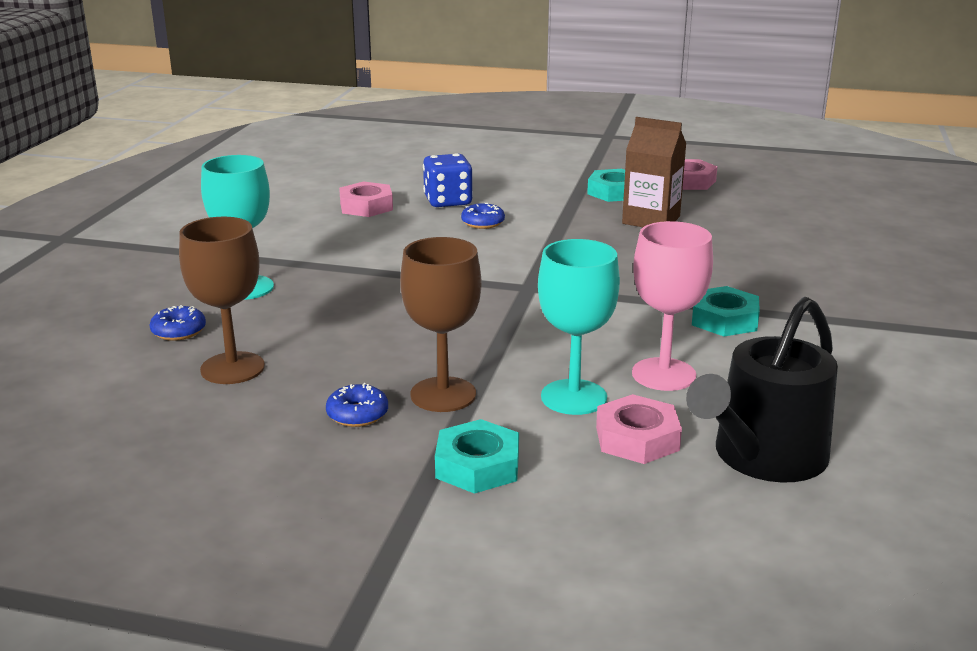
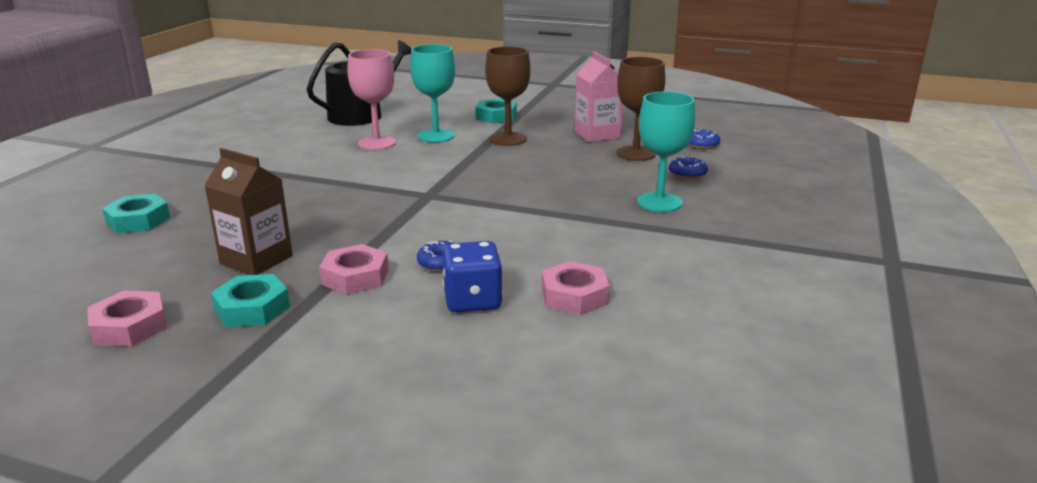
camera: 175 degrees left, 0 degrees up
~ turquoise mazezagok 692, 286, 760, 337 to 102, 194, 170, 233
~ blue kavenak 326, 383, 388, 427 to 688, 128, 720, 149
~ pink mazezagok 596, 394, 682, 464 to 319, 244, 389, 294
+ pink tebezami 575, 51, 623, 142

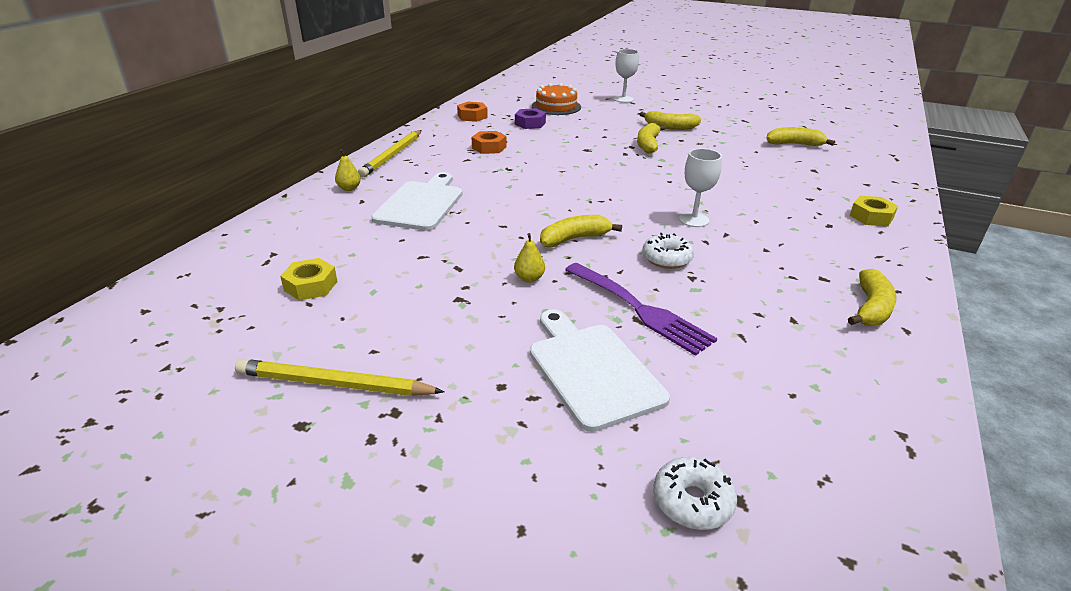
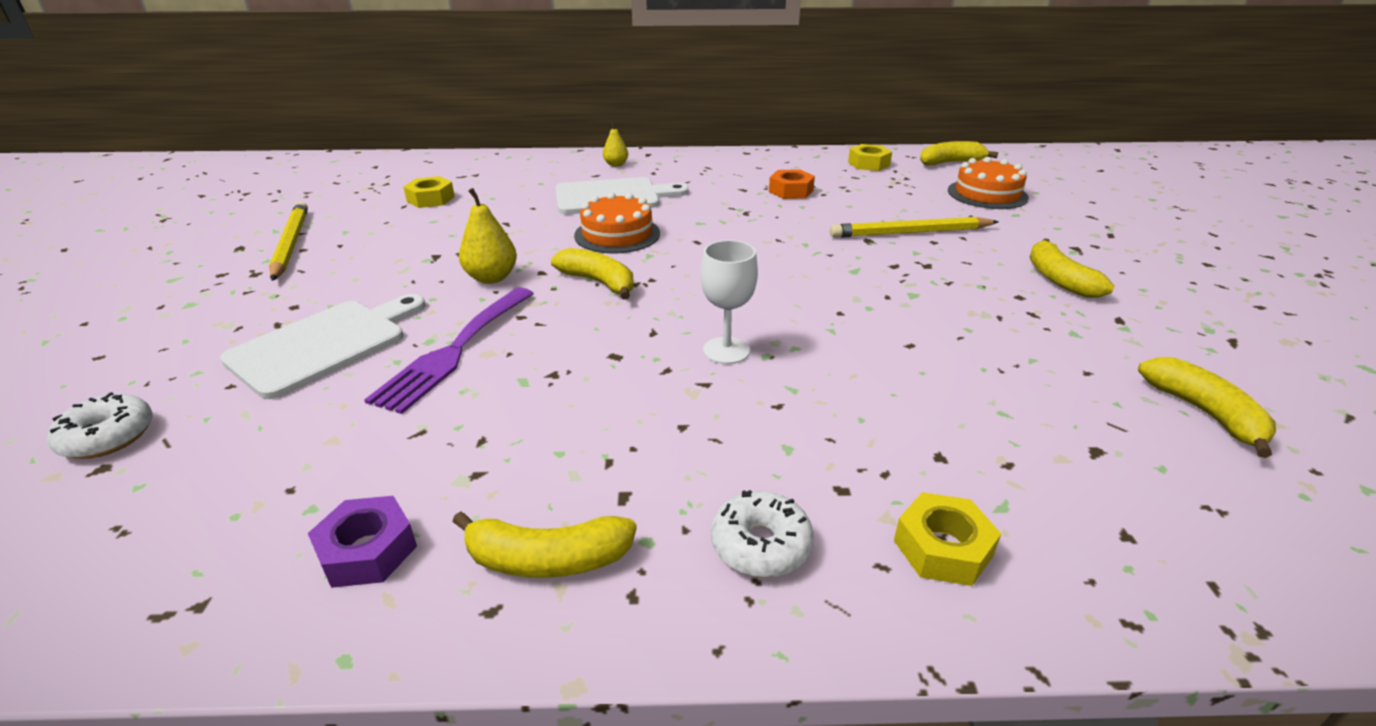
camera: 65 degrees right, 0 degrees up
- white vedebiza 614, 49, 639, 103
~ orange mazezagok 457, 102, 488, 122 to yellow mazezagok 848, 144, 892, 171
~ purple mazezagok 515, 108, 546, 129 to 308, 496, 417, 588
~ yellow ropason 637, 123, 666, 153 to 920, 141, 998, 165
~ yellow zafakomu 358, 130, 422, 177 to 830, 217, 999, 238
~ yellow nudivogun 514, 233, 545, 282 = 459, 188, 517, 284 x1.56
~ white kavenak 642, 233, 694, 269 to 711, 490, 813, 578
+ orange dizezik 574, 192, 660, 253

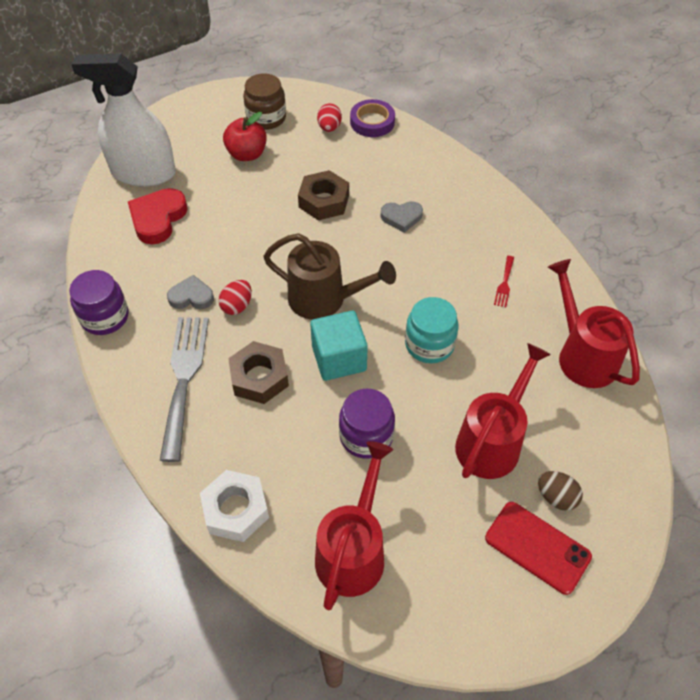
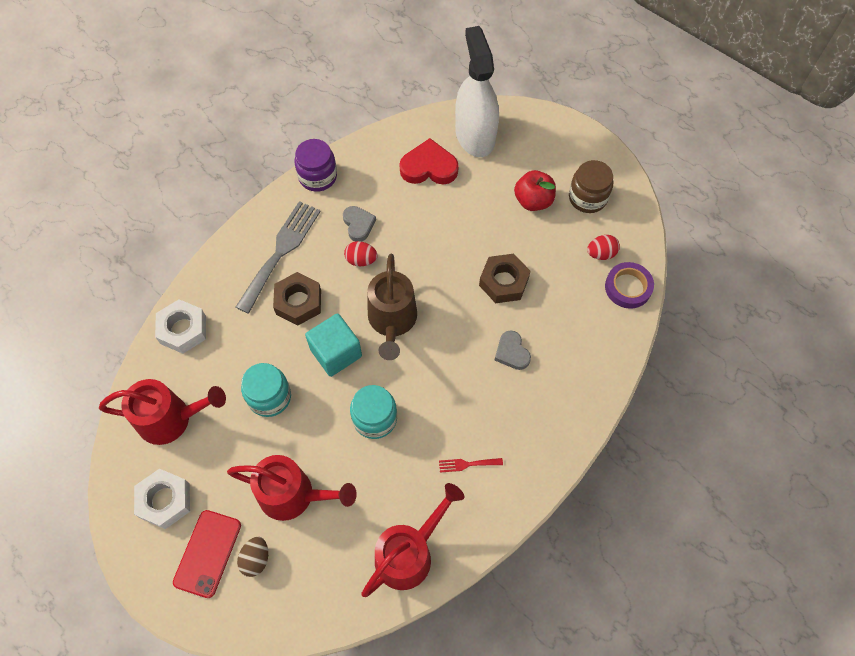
camera: 70 degrees right, 10 degrees up
~ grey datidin 160, 317, 209, 462 = 236, 201, 321, 314 45 degrees counterclockwise
~ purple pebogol 339, 388, 395, 459 to turquoise pebogol 241, 363, 291, 417
+ white mazezagok 134, 469, 190, 529

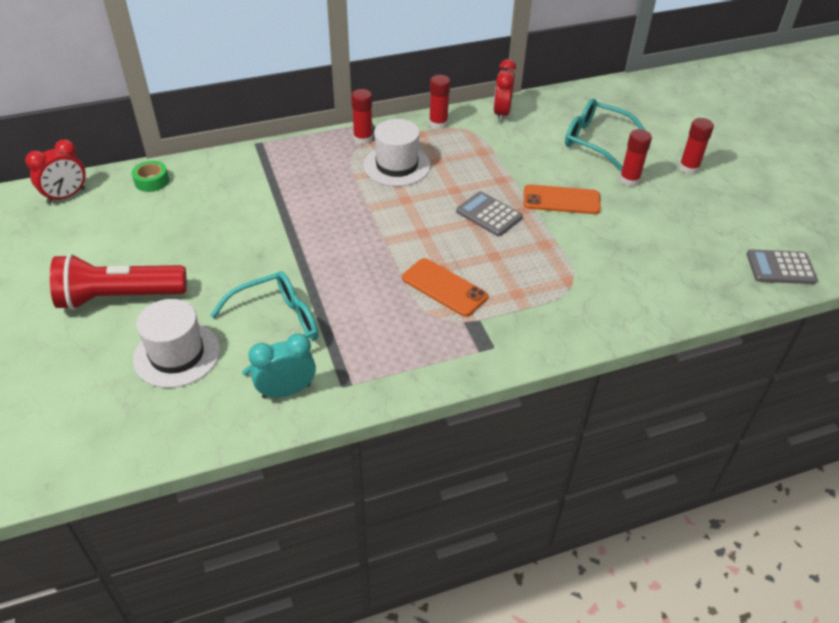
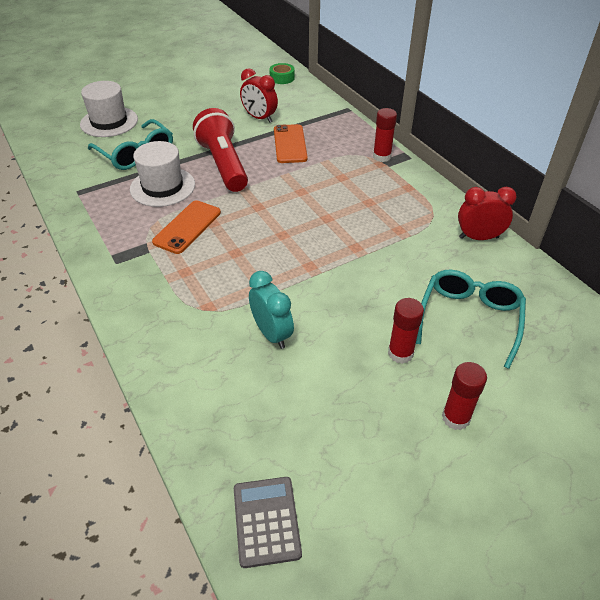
camera: 80 degrees right, 0 degrees up
- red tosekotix 429, 75, 450, 130
~ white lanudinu 364, 119, 430, 186 to 130, 141, 195, 207
~ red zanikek 25, 139, 85, 204 to 240, 68, 278, 123
~ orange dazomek 523, 185, 601, 214 to 274, 124, 308, 163
- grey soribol 456, 191, 523, 236
~ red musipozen 50, 254, 187, 310 to 193, 108, 248, 192
~ turquoise zanikek 249, 333, 316, 399 to 249, 271, 294, 349

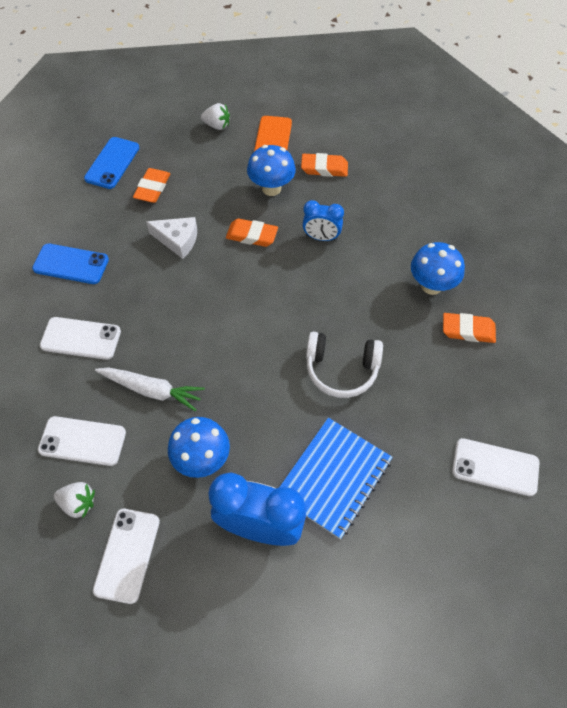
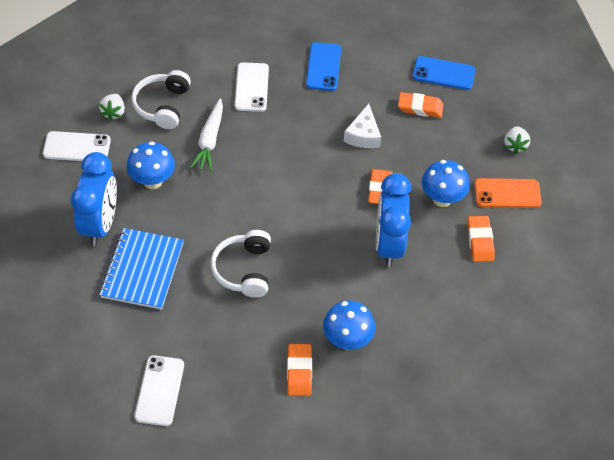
camera: 80 degrees right, 5 degrees down
~ blue zanikek 302, 200, 344, 241 = 376, 173, 412, 267 x1.78
~ white dazomek 38, 416, 126, 466 to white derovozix 131, 70, 191, 129
~ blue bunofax 279, 418, 393, 539 = 100, 228, 184, 310 75 degrees clockwise

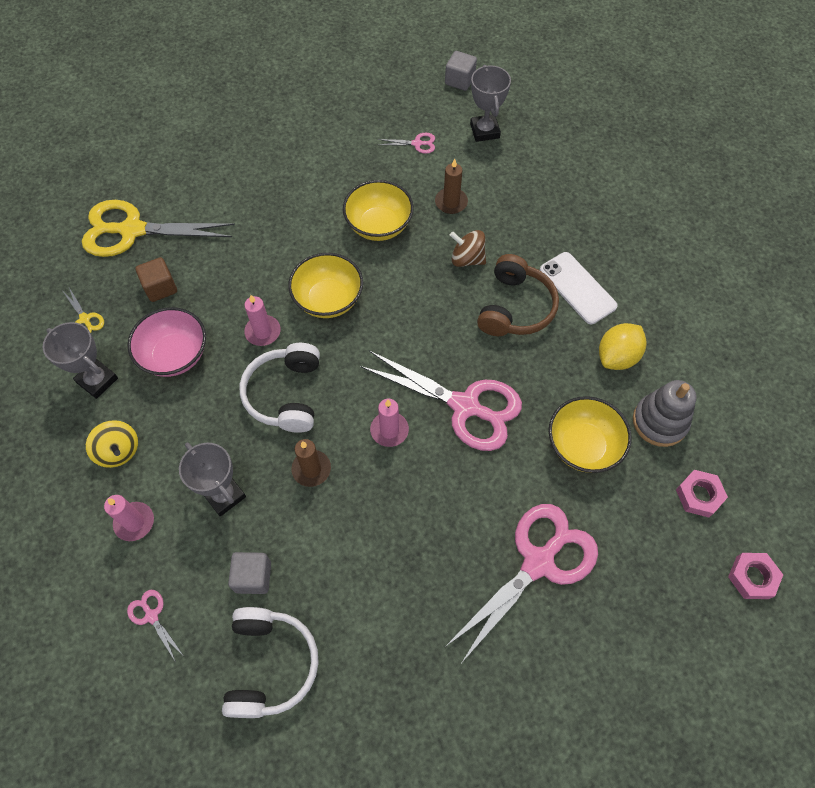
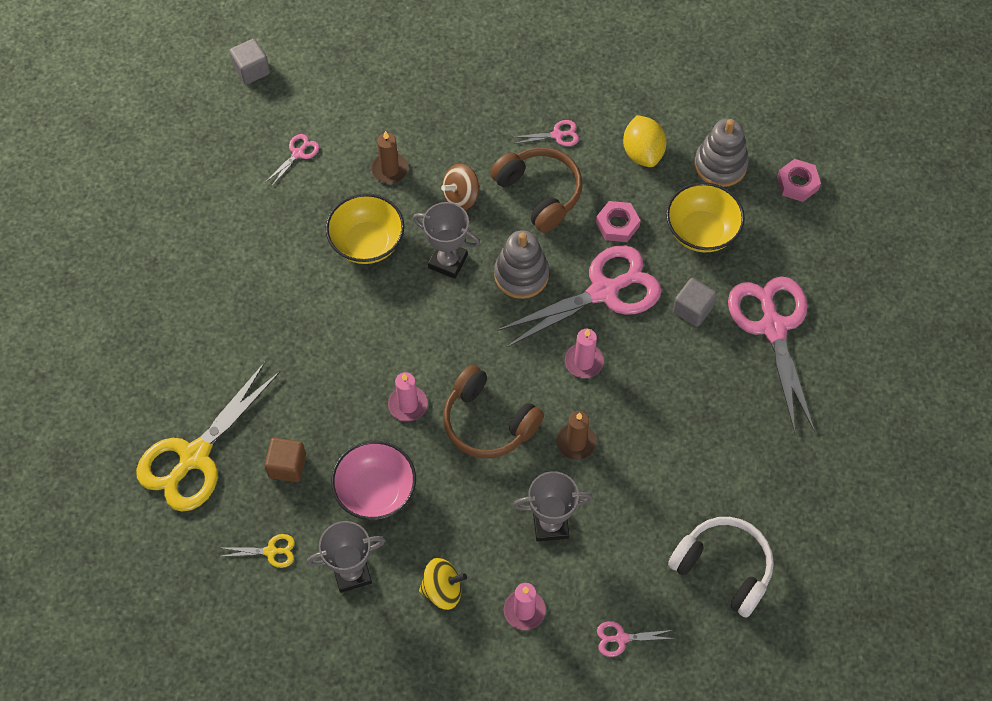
camera: 55 degrees left, 0 degrees up
~ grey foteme 470, 65, 511, 142 to 413, 202, 480, 279
~ white dazomek 540, 252, 618, 324 to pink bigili 513, 120, 579, 146
- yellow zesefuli 288, 253, 363, 318
~ white derovozix 240, 343, 320, 433 to brown derovozix 443, 365, 544, 458
~ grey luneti 228, 552, 271, 594 to 673, 278, 717, 327
~ pink mazezagok 728, 553, 783, 599 to 596, 201, 641, 242
+ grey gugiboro 494, 230, 549, 299

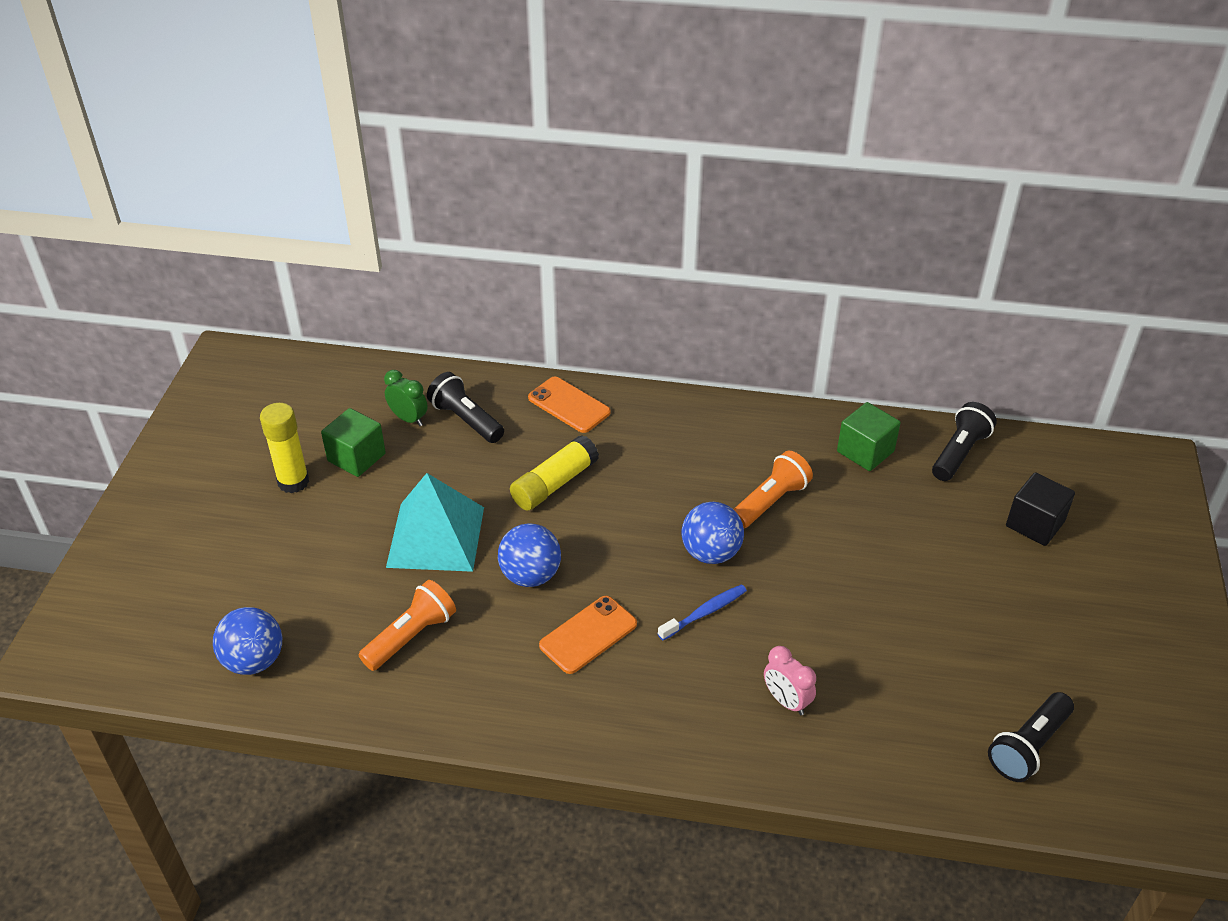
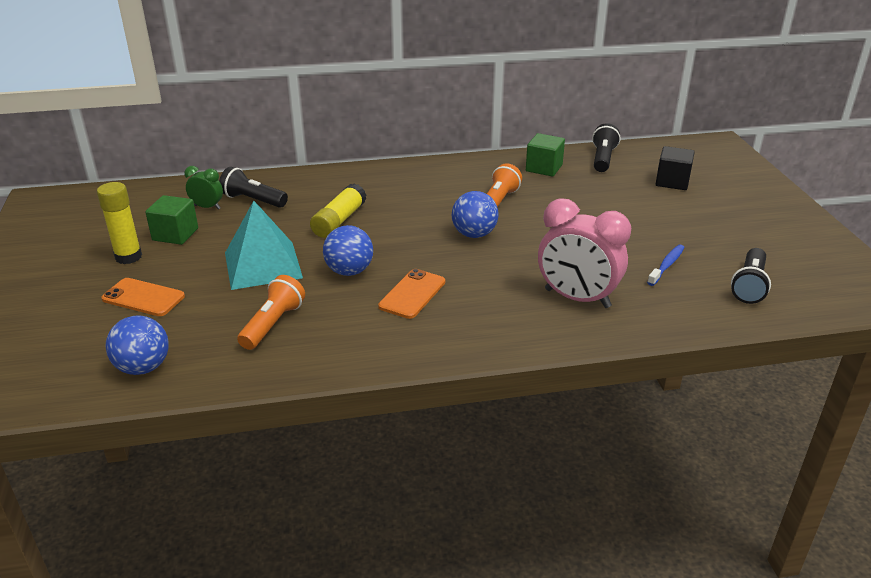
camera: 20 degrees left, 10 degrees down
~ orange dazomek 528, 377, 611, 433 to 101, 278, 185, 316
~ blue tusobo 658, 584, 747, 640 to 647, 244, 685, 286
~ pink zanikek 764, 646, 816, 715 = 538, 198, 631, 308 x2.01

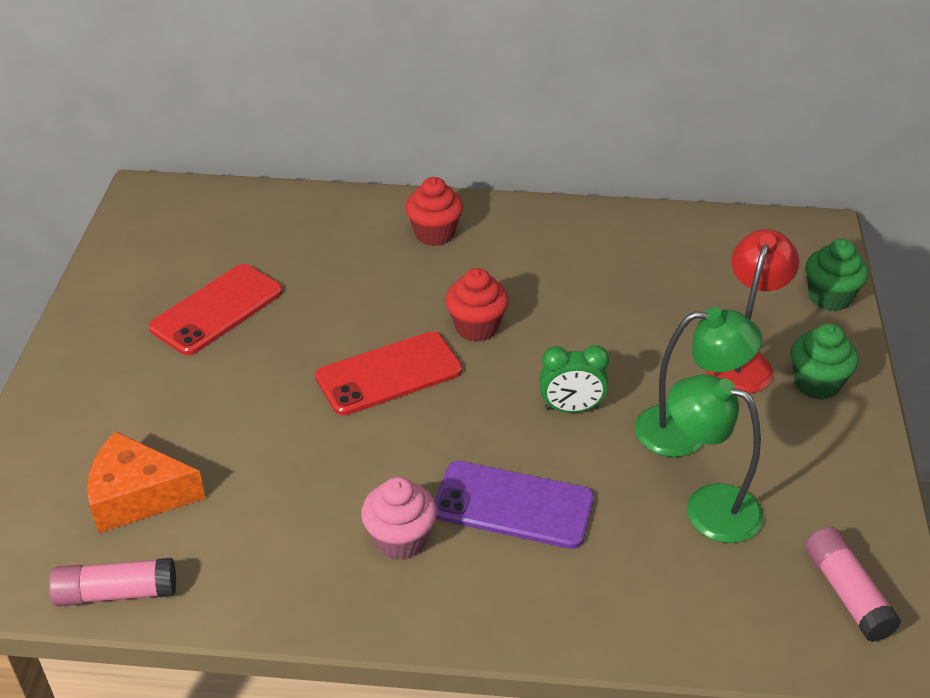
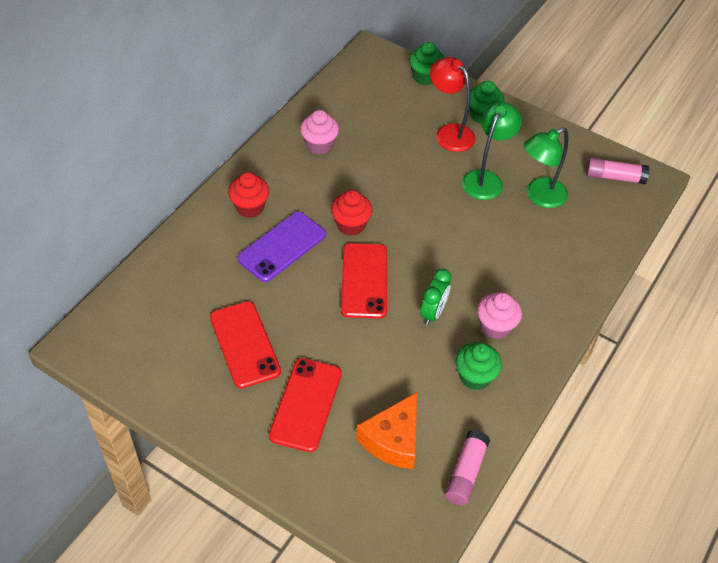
camera: 65 degrees left, 10 degrees up
~ green zanikek 539, 345, 609, 413 to 420, 269, 452, 325
~ purple dazomek 434, 461, 594, 549 to 237, 212, 326, 282
+ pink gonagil 300, 110, 339, 155
+ green gonagil 456, 342, 502, 390
+ red dazomek 269, 358, 342, 452

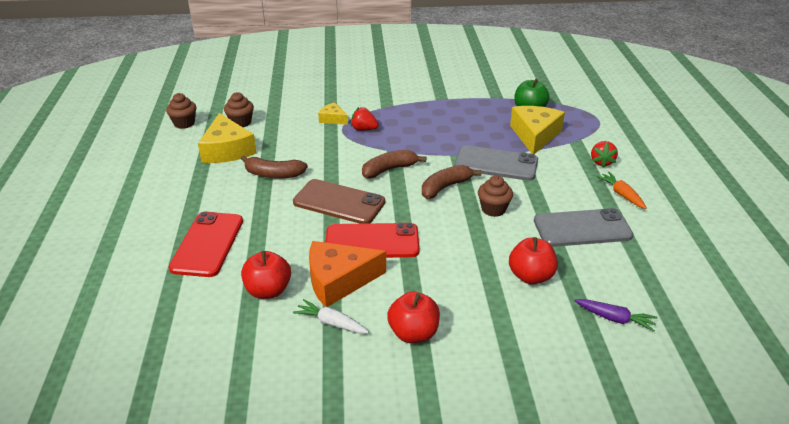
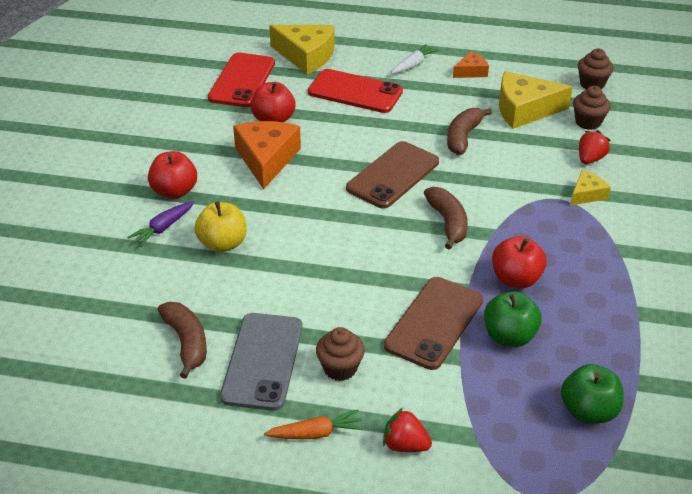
camera: 105 degrees right, 5 degrees up
~ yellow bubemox 510, 106, 565, 154 to 269, 25, 335, 74
~ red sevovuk 351, 107, 379, 131 to 579, 130, 611, 164
~ grey dazomek 454, 145, 538, 181 to brown dazomek 384, 277, 483, 370
~ brown ropason 422, 165, 482, 199 to 158, 302, 207, 379
~ brown gonagil 478, 175, 513, 217 to 316, 327, 365, 381
~ red dazomek 326, 223, 419, 258 to 208, 53, 275, 107
~ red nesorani 509, 237, 558, 284 to 492, 236, 546, 288
~ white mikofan 293, 299, 369, 333 to 391, 44, 439, 74
~ purple mikofan 574, 299, 658, 332 to 127, 202, 194, 247
+ orange bubemox 453, 51, 489, 78
+ yellow nesorani 194, 202, 246, 252
+ green nesorani 484, 291, 542, 347

